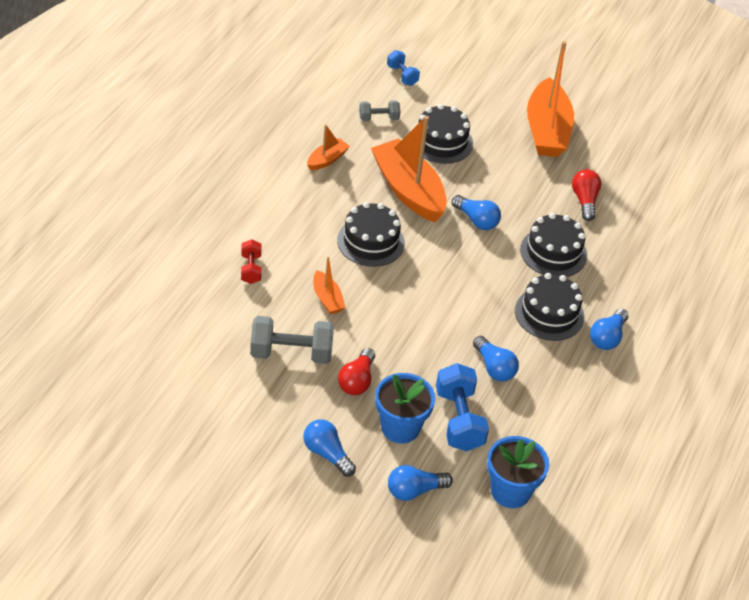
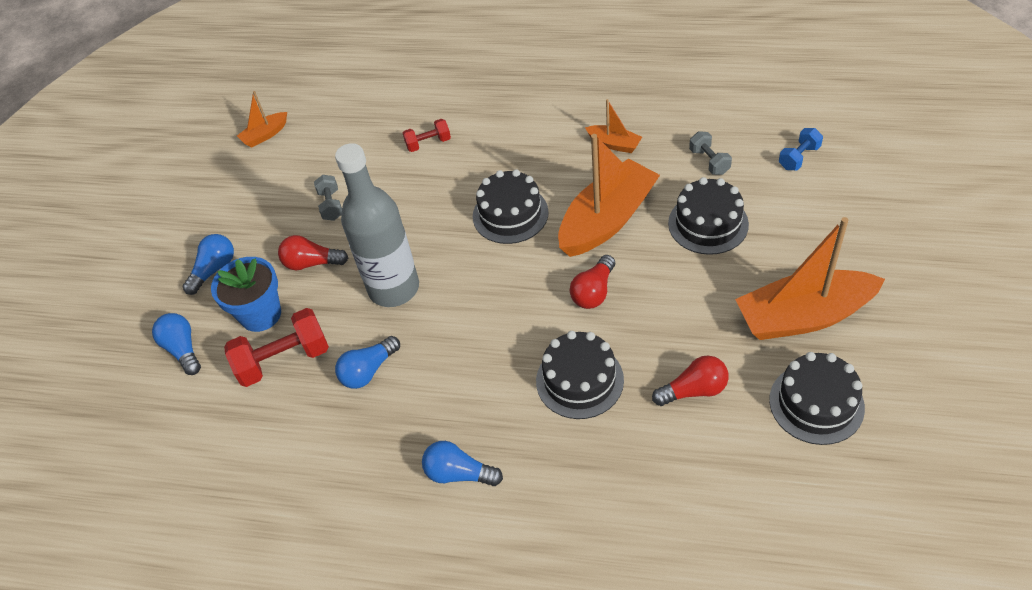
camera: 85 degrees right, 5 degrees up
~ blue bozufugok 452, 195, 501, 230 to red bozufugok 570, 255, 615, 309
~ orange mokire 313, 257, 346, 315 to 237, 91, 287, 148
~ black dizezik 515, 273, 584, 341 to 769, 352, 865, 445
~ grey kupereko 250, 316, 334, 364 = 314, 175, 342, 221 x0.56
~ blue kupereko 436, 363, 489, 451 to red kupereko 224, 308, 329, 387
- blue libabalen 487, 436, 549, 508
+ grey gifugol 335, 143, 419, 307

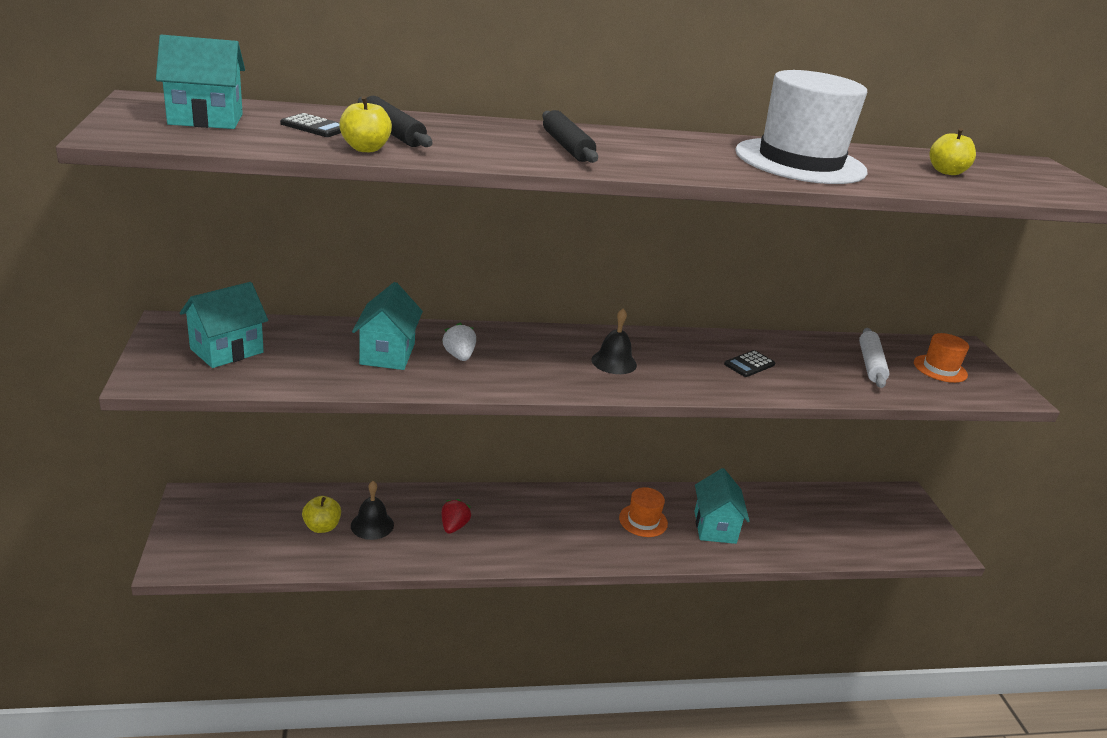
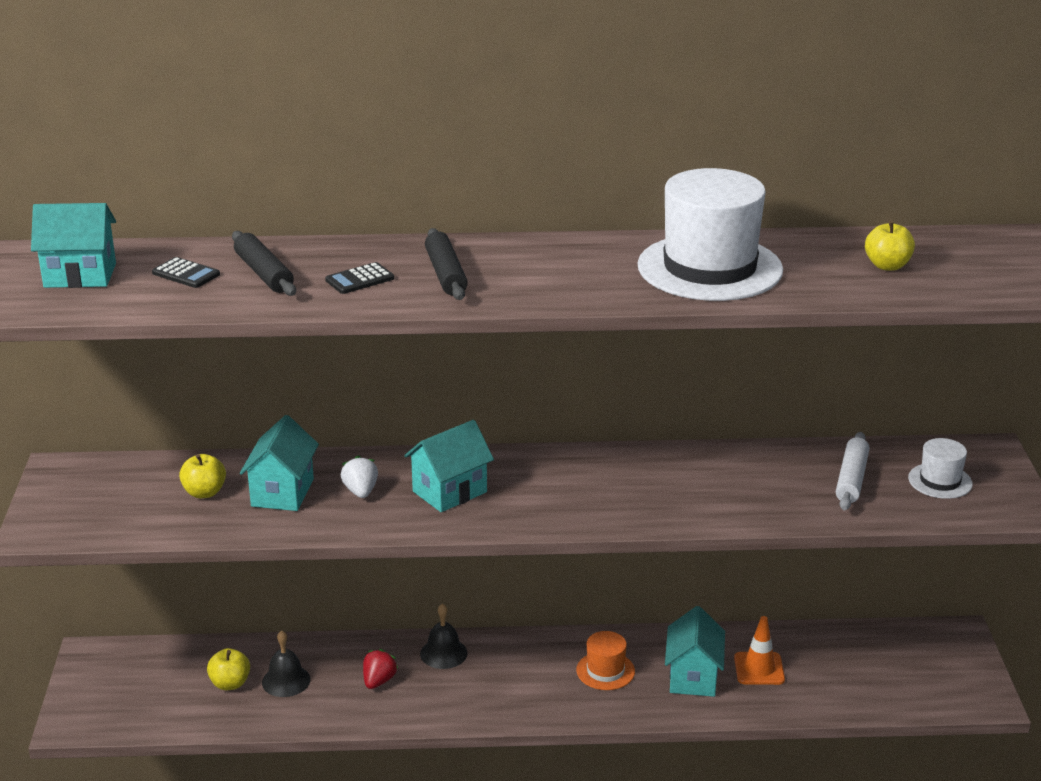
camera: 10 degrees right, 0 degrees up
~ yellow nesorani 339, 96, 392, 152 to 179, 454, 226, 498
~ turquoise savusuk 180, 282, 268, 368 to 404, 420, 494, 512
~ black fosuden 591, 308, 637, 374 to 420, 604, 467, 669
~ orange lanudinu 914, 333, 969, 383 to white lanudinu 908, 438, 973, 499
~ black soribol 724, 350, 775, 377 to 325, 262, 394, 294
+ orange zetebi 734, 616, 785, 685

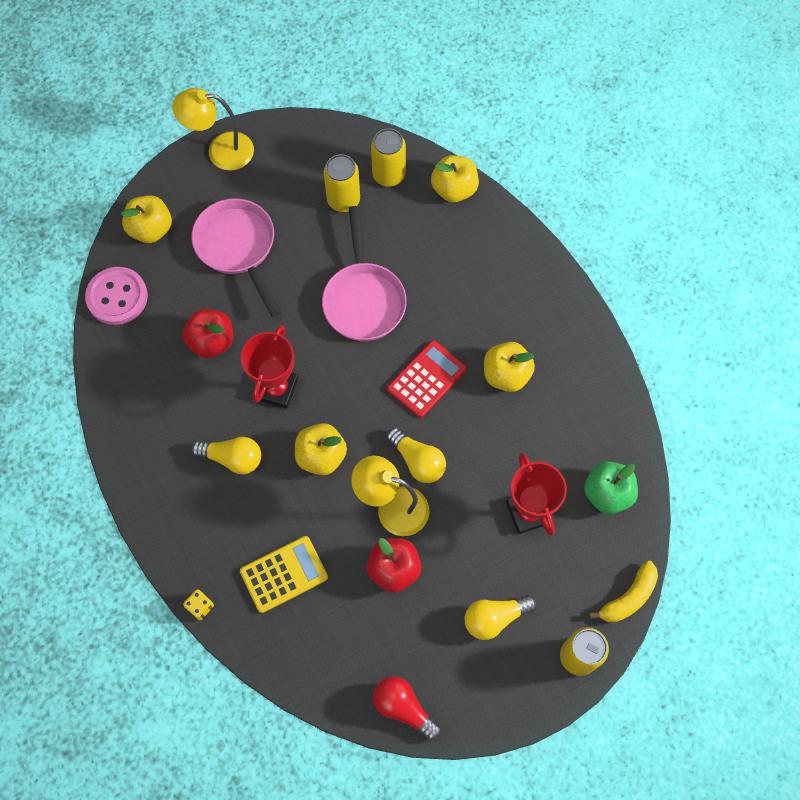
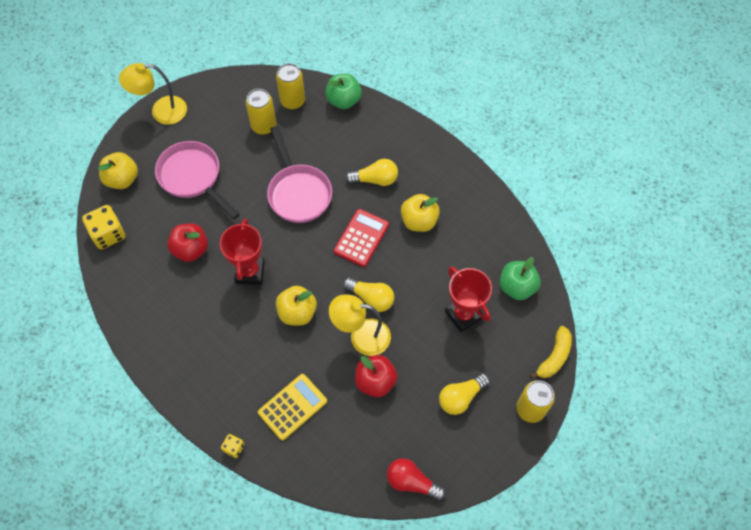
camera: 15 degrees left, 5 degrees down
~ yellow nesorani 431, 155, 479, 202 to green nesorani 325, 74, 362, 109
~ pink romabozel 85, 267, 148, 325 to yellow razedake 82, 205, 125, 249
~ yellow bozufugok 191, 437, 261, 474 to 345, 159, 398, 186

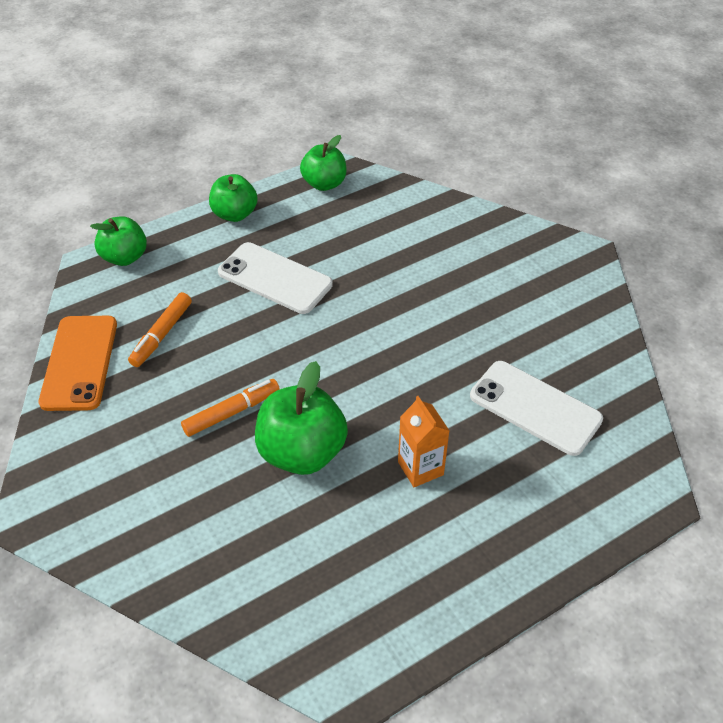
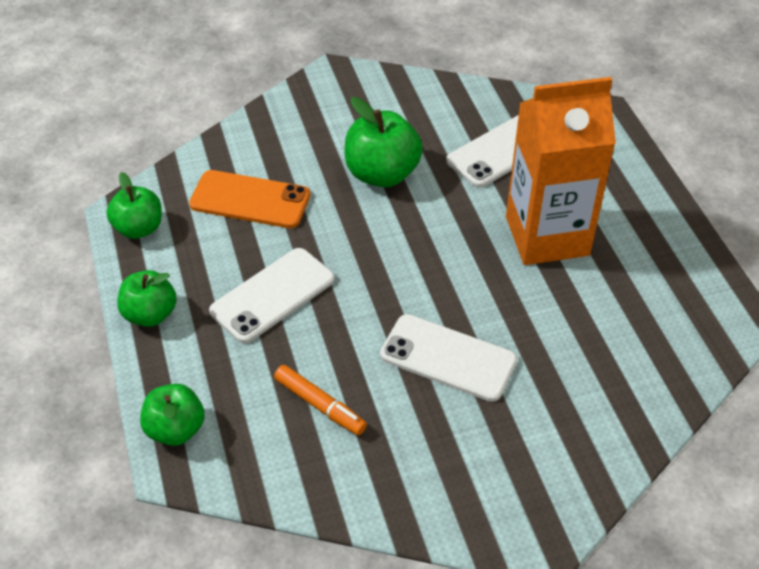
camera: 75 degrees left, 0 degrees up
~ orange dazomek 39, 316, 117, 411 to 189, 170, 311, 228
~ green nesorani 255, 361, 348, 475 to 344, 97, 423, 187
~ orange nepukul 181, 379, 280, 437 to white dazomek 380, 314, 517, 402
~ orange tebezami 398, 396, 450, 487 = 506, 77, 616, 265 x2.23

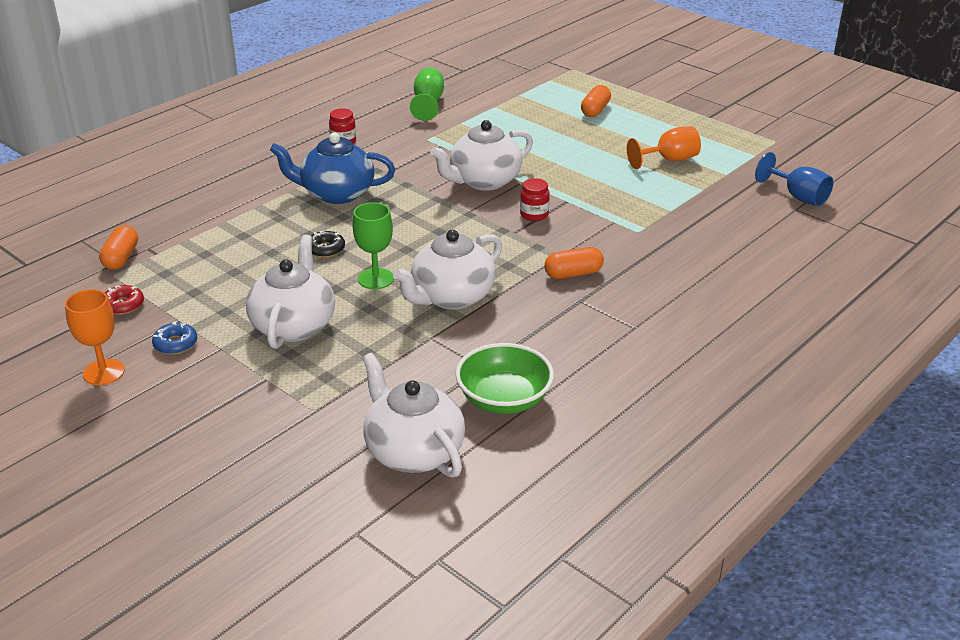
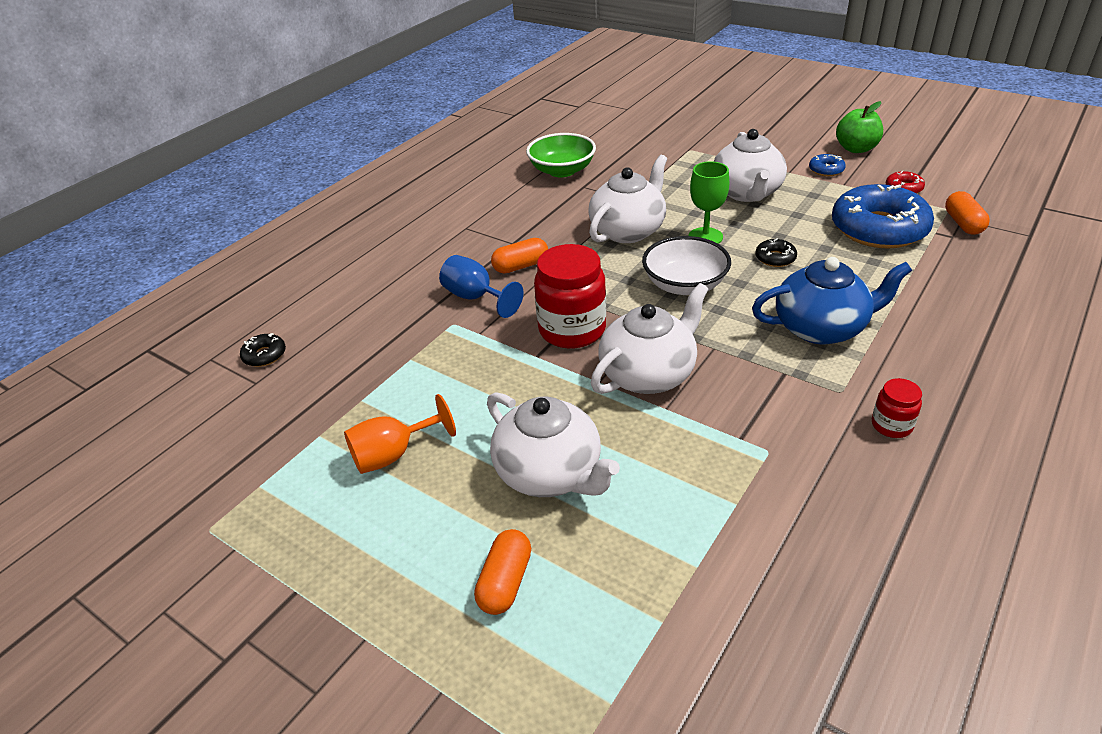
camera: 175 degrees right, 5 degrees up
- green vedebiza 410, 68, 444, 121
~ blue vedebiza 755, 152, 833, 206 to 439, 255, 524, 318
~ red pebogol 520, 178, 550, 221 = 534, 244, 606, 348 x2.02
~ orange vedebiza 65, 289, 125, 385 to green nesorani 836, 101, 883, 153
~ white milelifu 362, 353, 465, 478 to 487, 392, 620, 497
+ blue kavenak 832, 184, 934, 249
+ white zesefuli 642, 236, 731, 295
+ black kavenak 240, 333, 286, 367

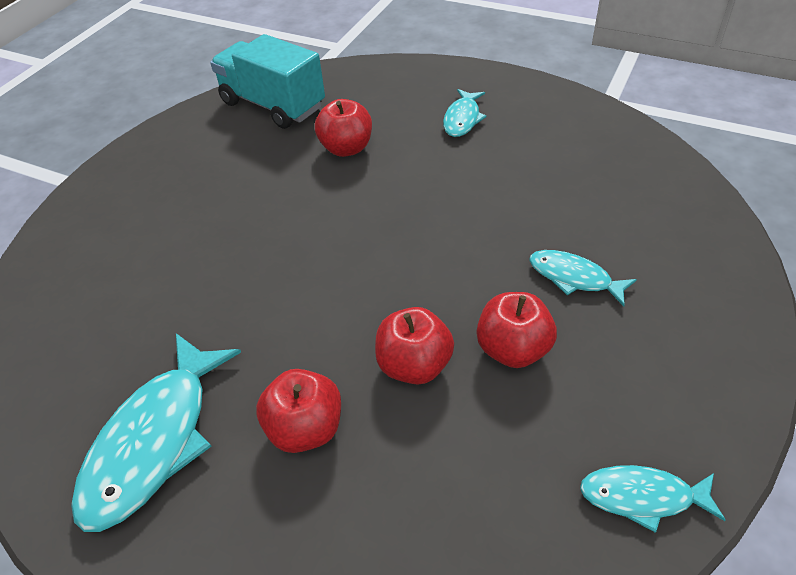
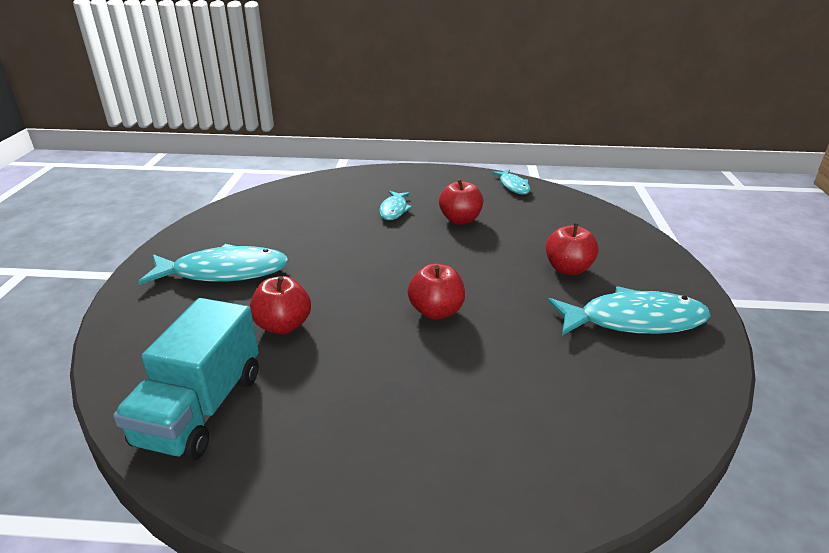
camera: 115 degrees left, 15 degrees down
~ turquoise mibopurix 443, 89, 487, 137 = 138, 244, 289, 285 x1.82
~ red nesorani 375, 307, 454, 385 to 408, 264, 465, 320

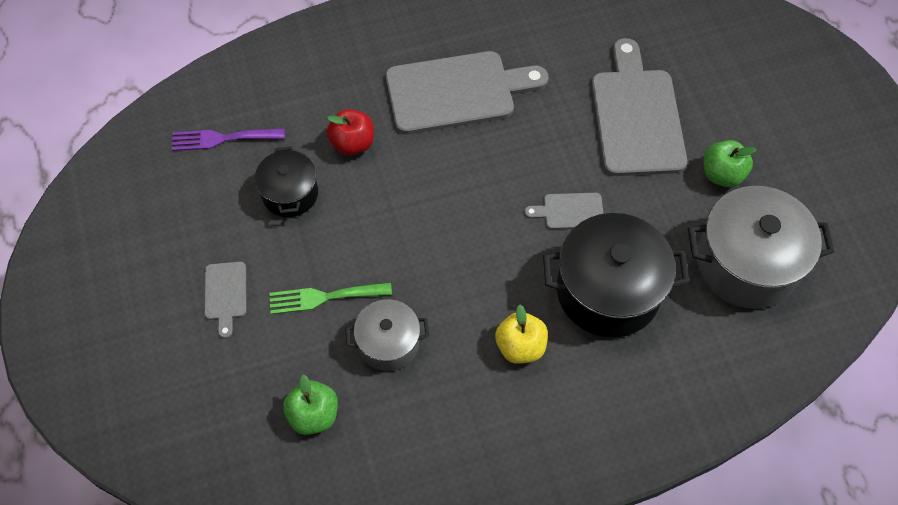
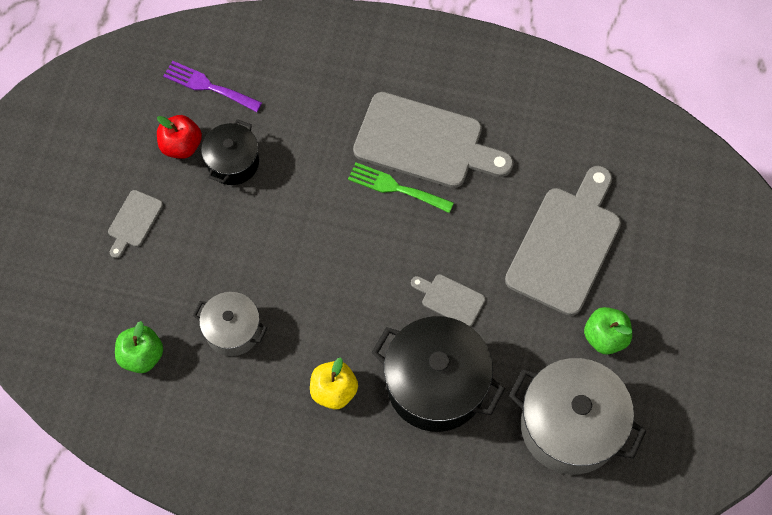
camera: 30 degrees right, 5 degrees up
~ red nesorani 327, 109, 374, 156 to 157, 115, 202, 159
~ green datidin 269, 282, 392, 314 to 348, 163, 454, 213

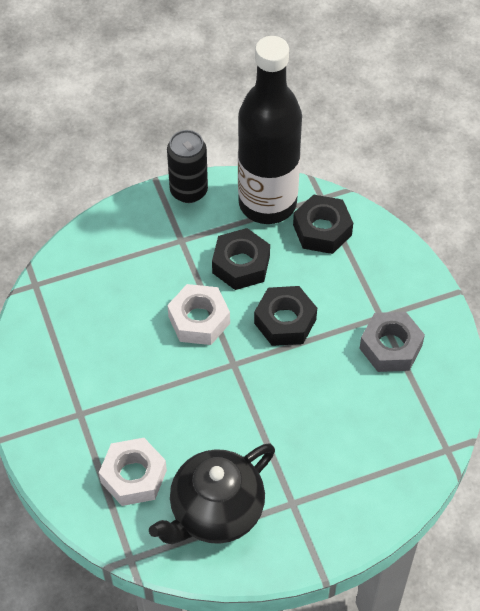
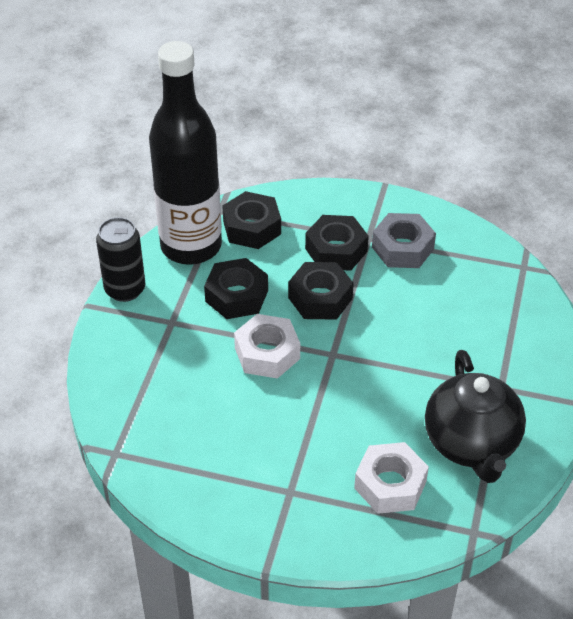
camera: 55 degrees left, 10 degrees down
+ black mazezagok 305, 215, 369, 271

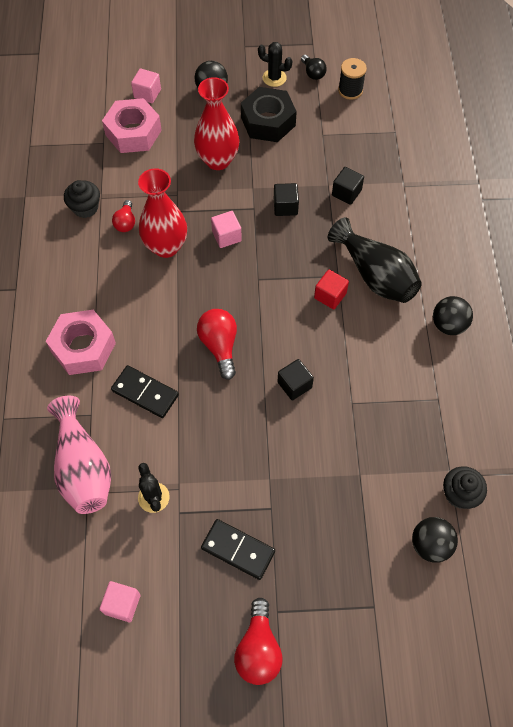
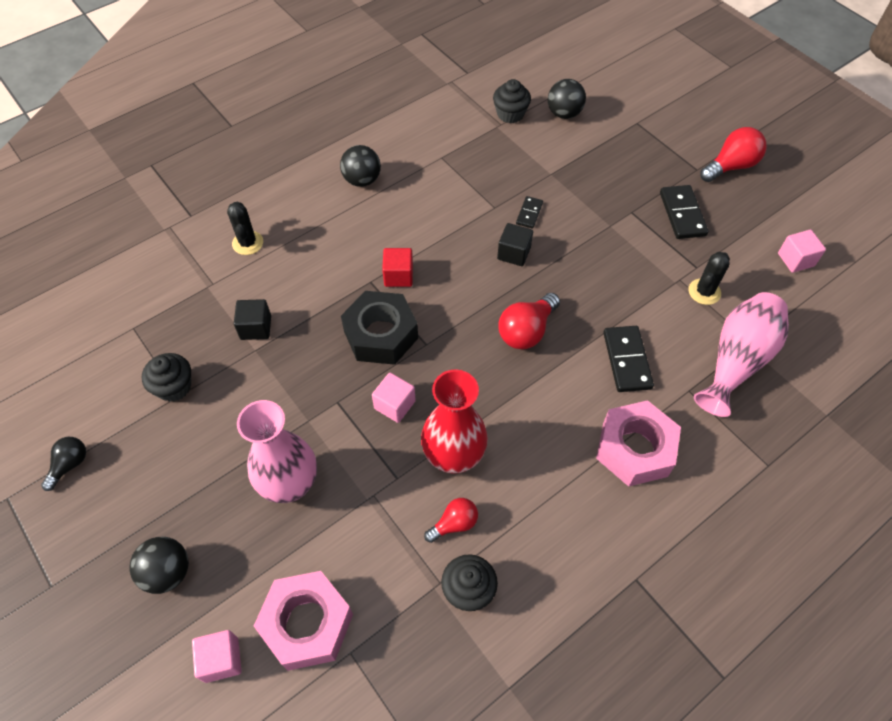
camera: 125 degrees left, 5 degrees down
~ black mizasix 258, 42, 292, 87 to 227, 202, 263, 255
- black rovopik 338, 58, 367, 100
~ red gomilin 194, 77, 240, 170 to pink gomilin 237, 400, 317, 503
~ black mazezagok 241, 87, 297, 142 to 341, 291, 418, 365
- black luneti 274, 183, 299, 216
- black gomilin 328, 217, 422, 303
+ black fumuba 516, 196, 543, 228
+ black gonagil 142, 353, 191, 402

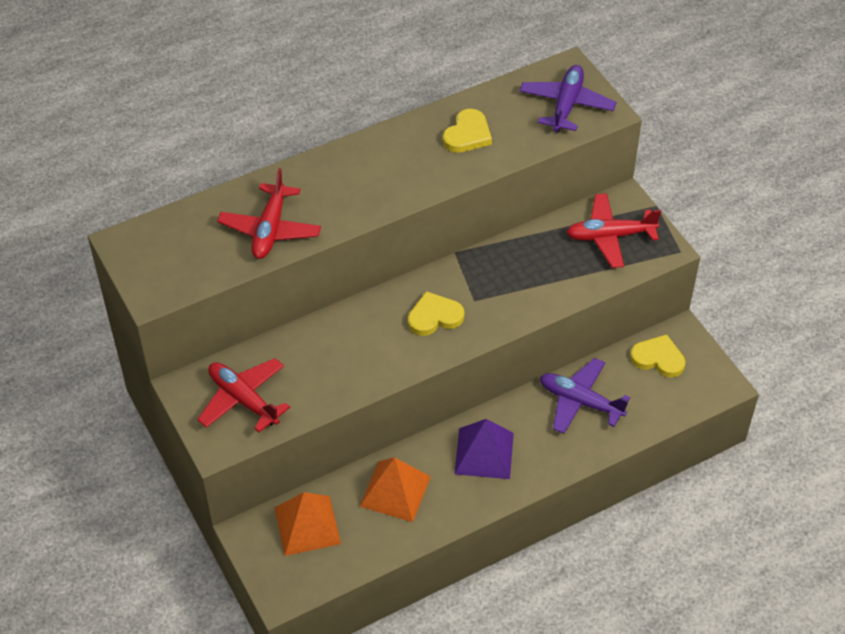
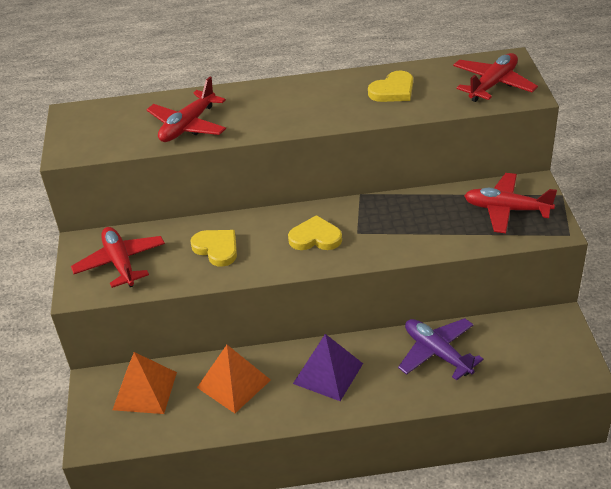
camera: 25 degrees right, 10 degrees down
~ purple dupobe 520, 65, 617, 133 to red dupobe 453, 53, 538, 102
~ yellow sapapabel 630, 334, 685, 378 to 190, 230, 237, 267

